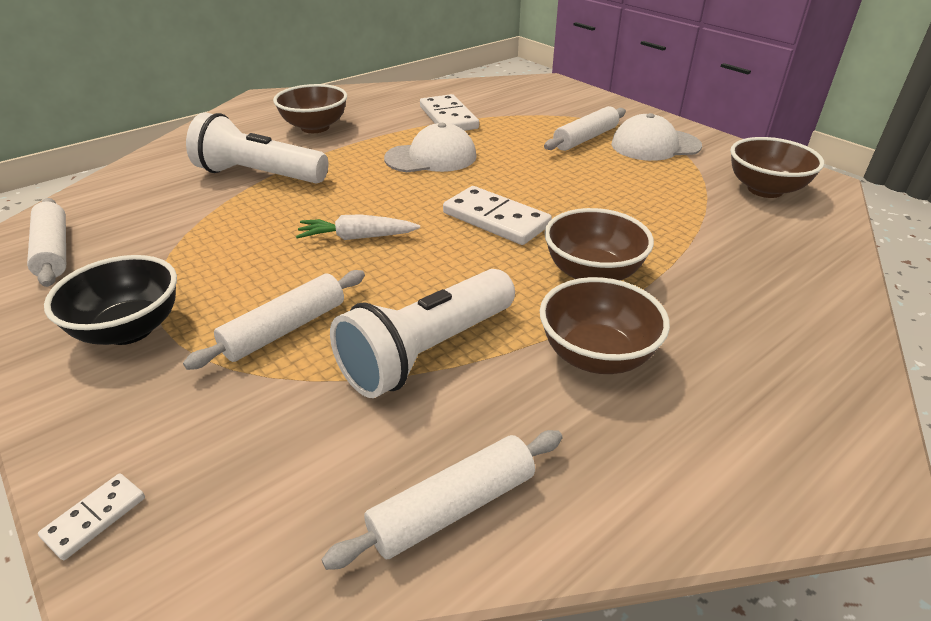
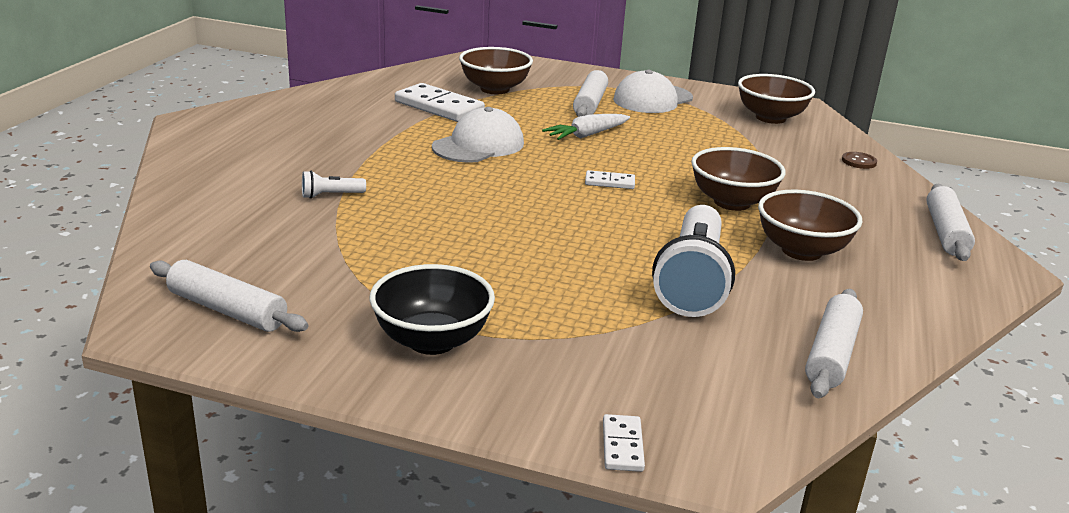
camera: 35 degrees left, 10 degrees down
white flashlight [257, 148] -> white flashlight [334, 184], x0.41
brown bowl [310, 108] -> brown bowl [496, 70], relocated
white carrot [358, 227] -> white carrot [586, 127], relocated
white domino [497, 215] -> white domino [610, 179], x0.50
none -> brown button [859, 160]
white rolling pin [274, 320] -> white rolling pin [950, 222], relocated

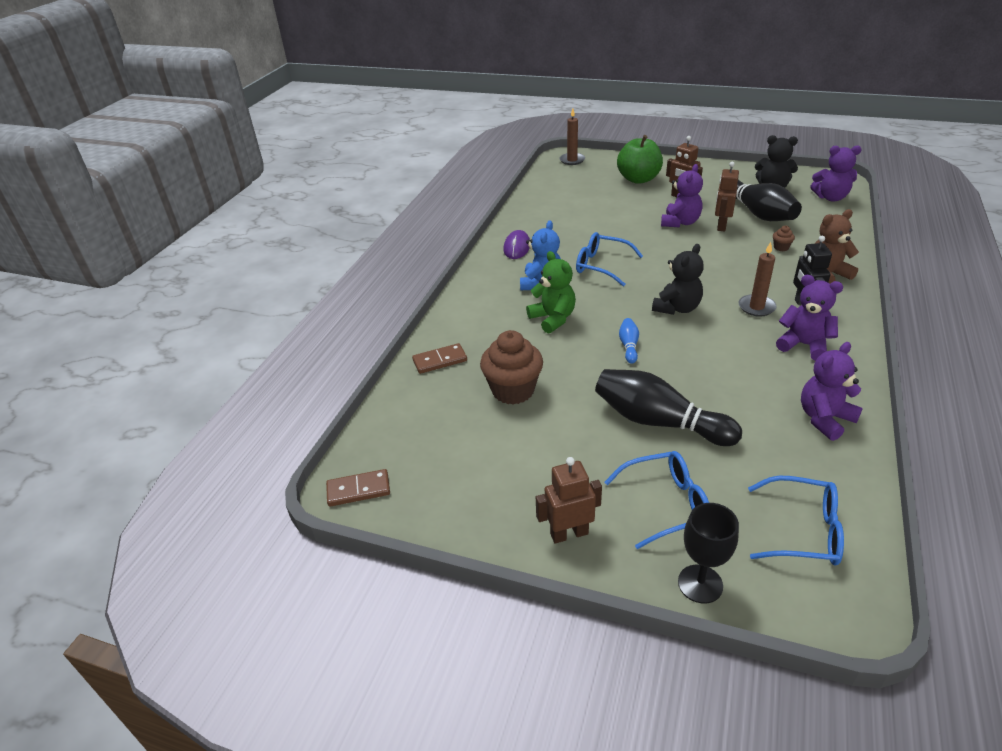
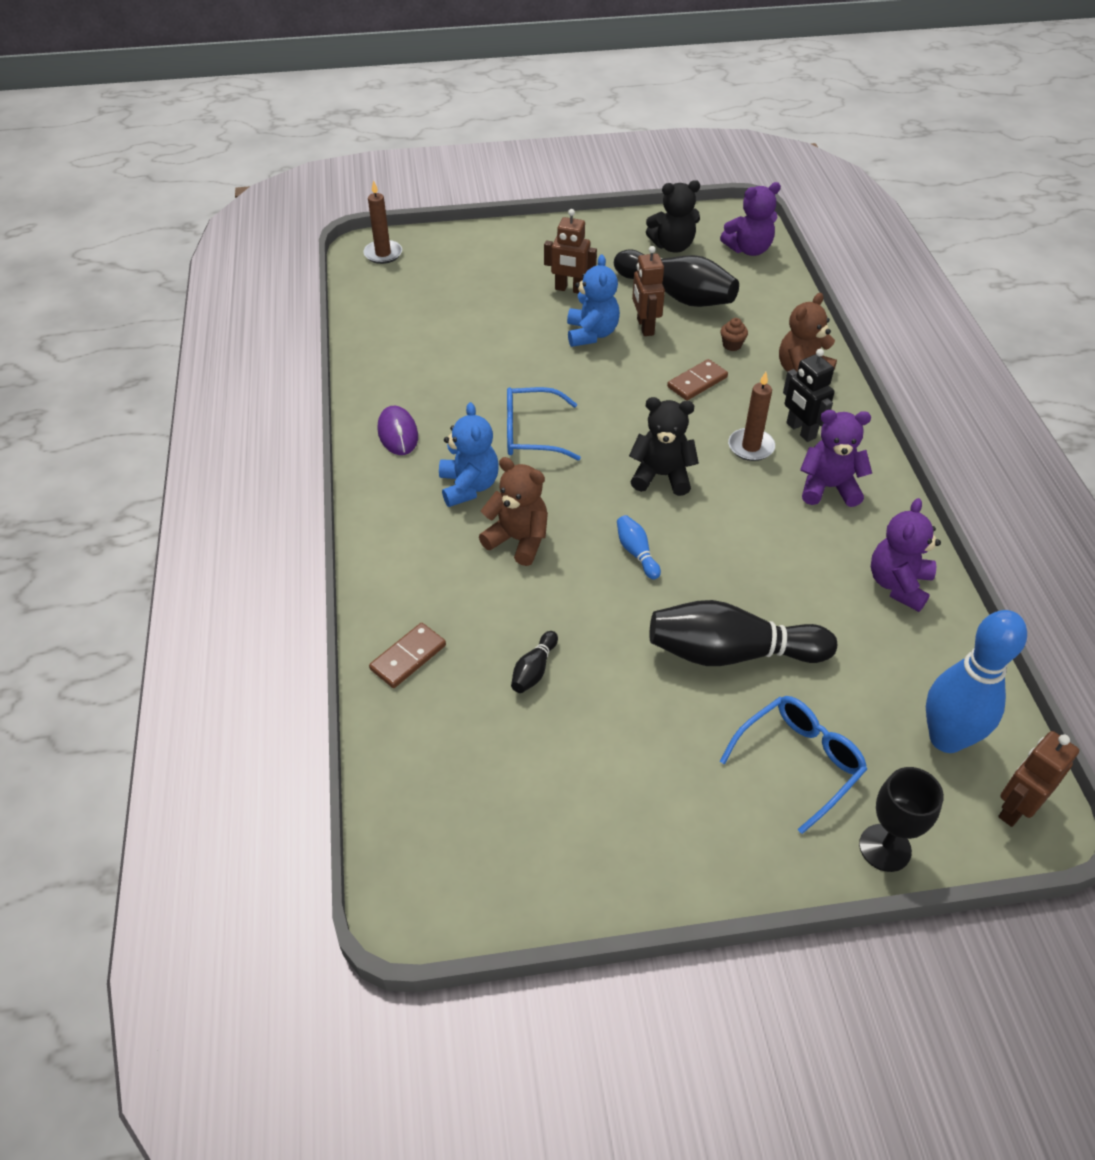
camera: 30 degrees left, 10 degrees up
green teddy bear [551, 292] -> brown teddy bear [513, 511]
brown cupcake [511, 367] -> black bowling pin [534, 662]
purple teddy bear [682, 196] -> blue teddy bear [593, 301]
black teddy bear [678, 279] -> black teddy bear [664, 446], 90 degrees counterclockwise
brown domino [358, 488] -> brown domino [697, 380], relocated
blue glasses [796, 521] -> blue bowling pin [976, 681]
brown robot [569, 500] -> brown robot [1038, 779], relocated
green apple [640, 159] -> none

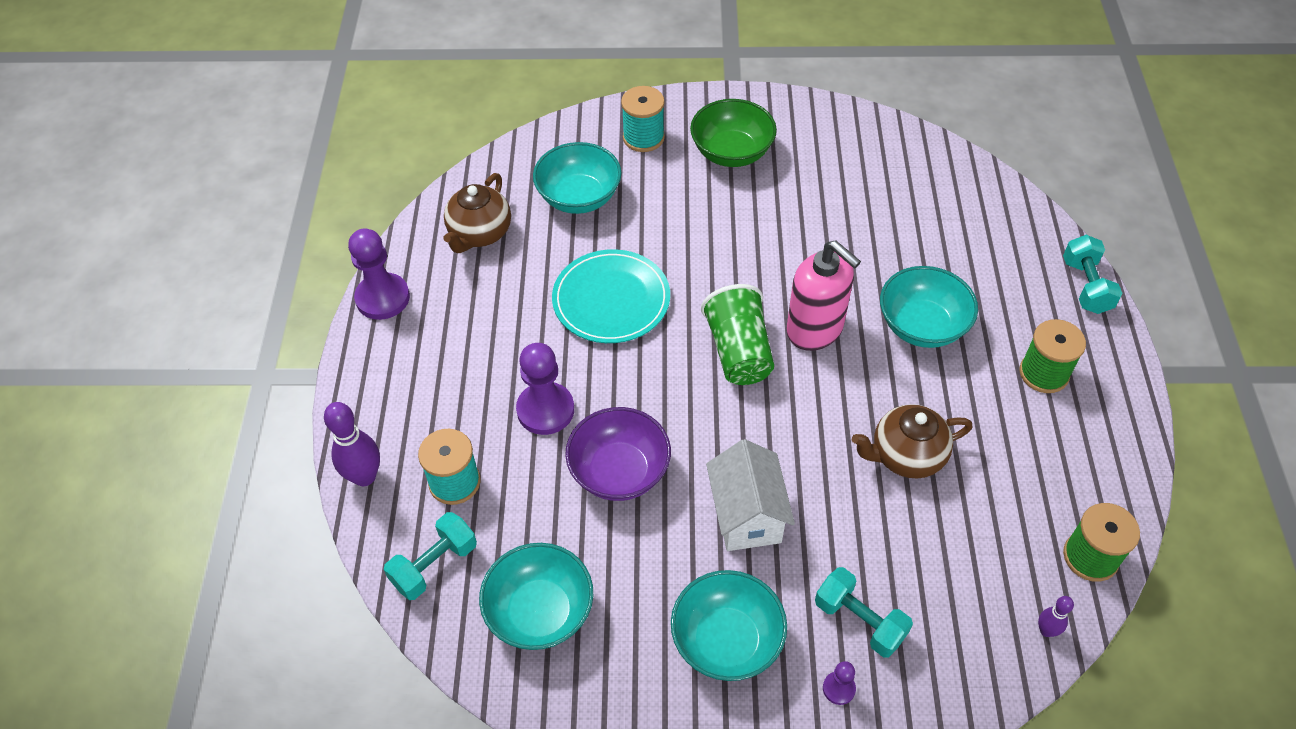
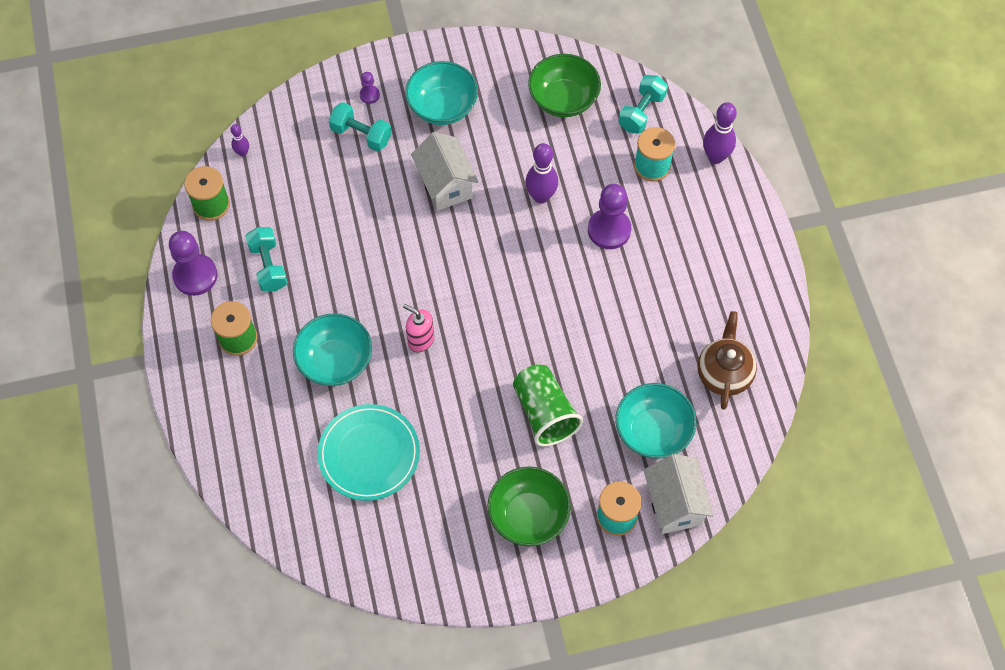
camera: 165 degrees right, 10 degrees up
purple pawn [379, 274] -> purple pawn [193, 263], relocated
turquoise dumbbell [1093, 274] -> turquoise dumbbell [266, 259], relocated
turquoise plate [611, 296] -> turquoise plate [368, 452], relocated
pink soap dispenser [823, 295] -> pink soap dispenser [418, 328], x0.59
green cup [737, 334] -> green cup [548, 405], relocated
purple bowl [618, 454] -> purple bowling pin [541, 173]
turquoise bowl [536, 596] -> green bowl [564, 85]
none -> white house [678, 494]
brown teapot [912, 441] -> none

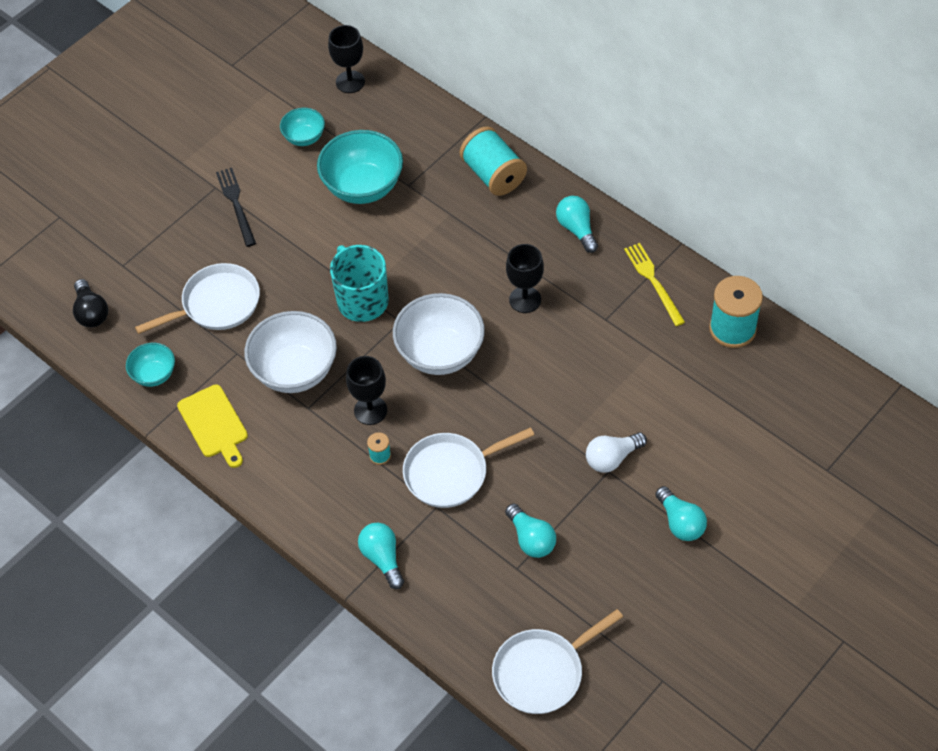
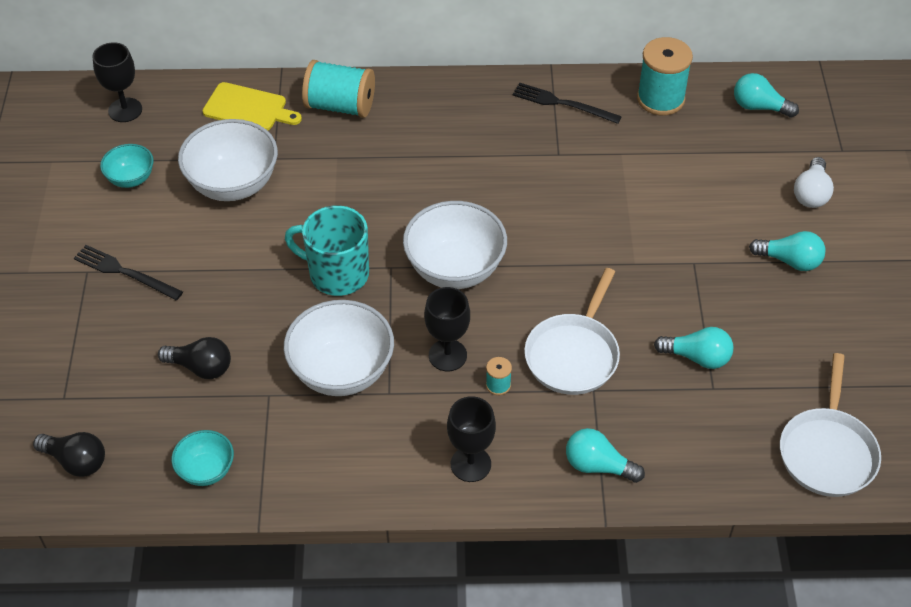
camera: 45 degrees left, 5 degrees down
white pan [197, 298] -> black light bulb [194, 358]
turquoise bowl [360, 167] -> white bowl [228, 160]
yellow cutting board [212, 426] -> yellow cutting board [252, 106], relocated
black goblet [525, 278] -> black goblet [471, 439], relocated
yellow fork [654, 284] -> black fork [567, 103]
turquoise light bulb [577, 224] -> turquoise light bulb [766, 95], relocated
white light bulb [616, 452] -> white light bulb [814, 182], relocated

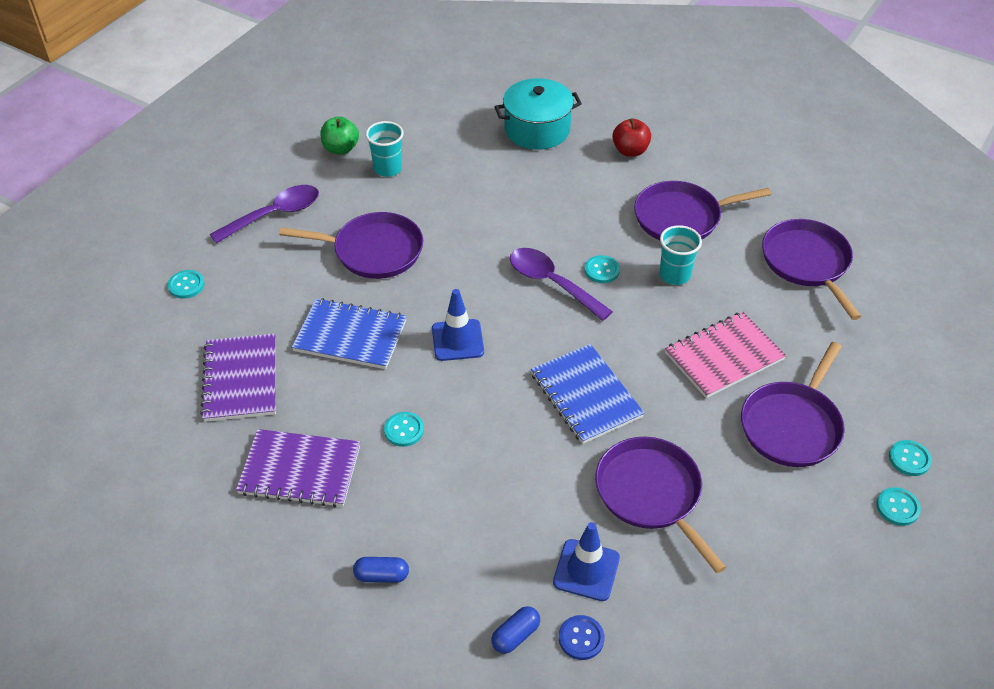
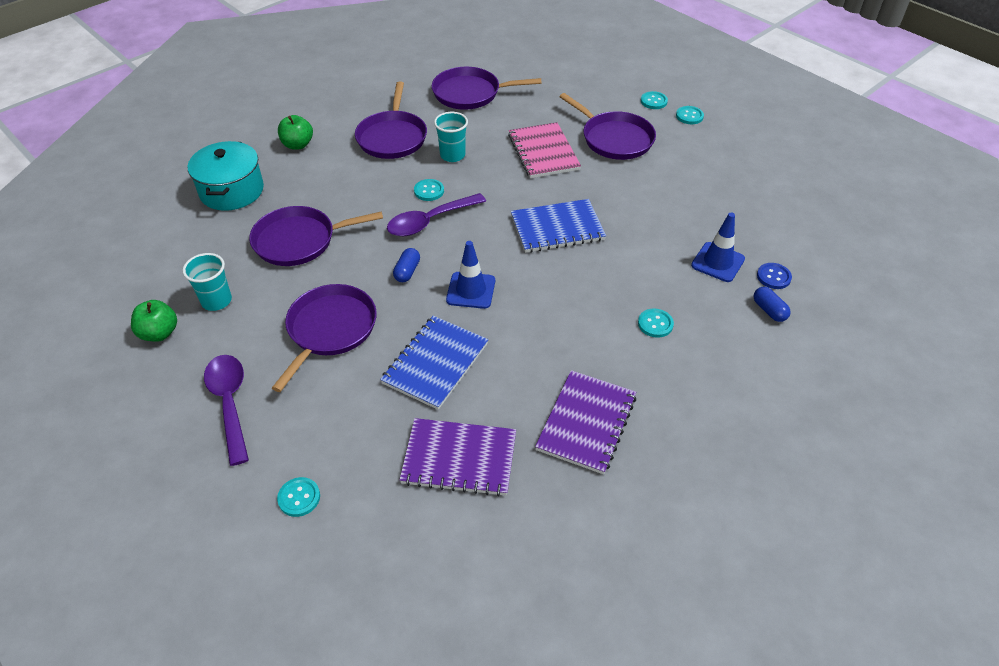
camera: 75 degrees left, 0 degrees up
purple pan [660, 505] -> purple pan [316, 236], relocated
red apple [631, 137] -> green apple [295, 132]
blue capsule [381, 570] -> blue capsule [406, 265], relocated
turquoise button [404, 429] -> turquoise button [656, 323], relocated

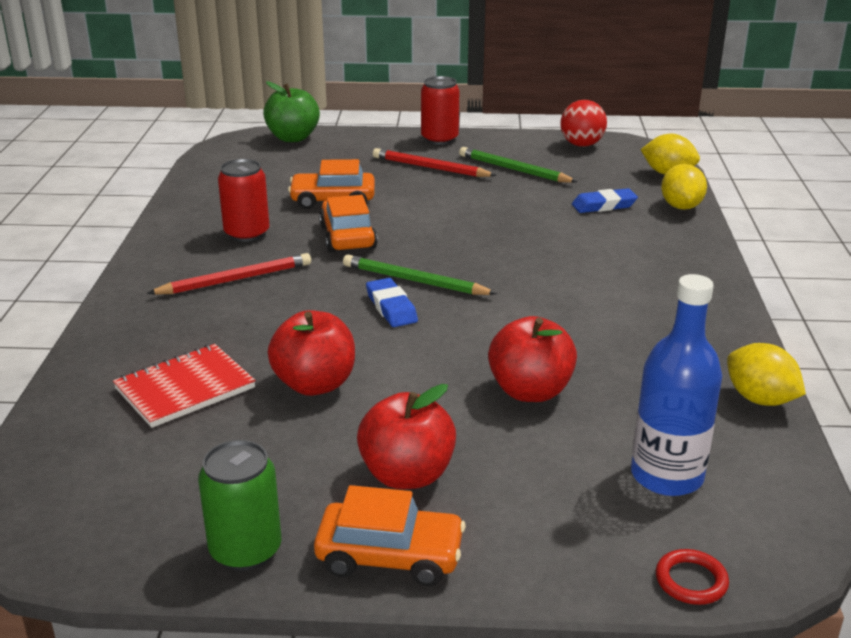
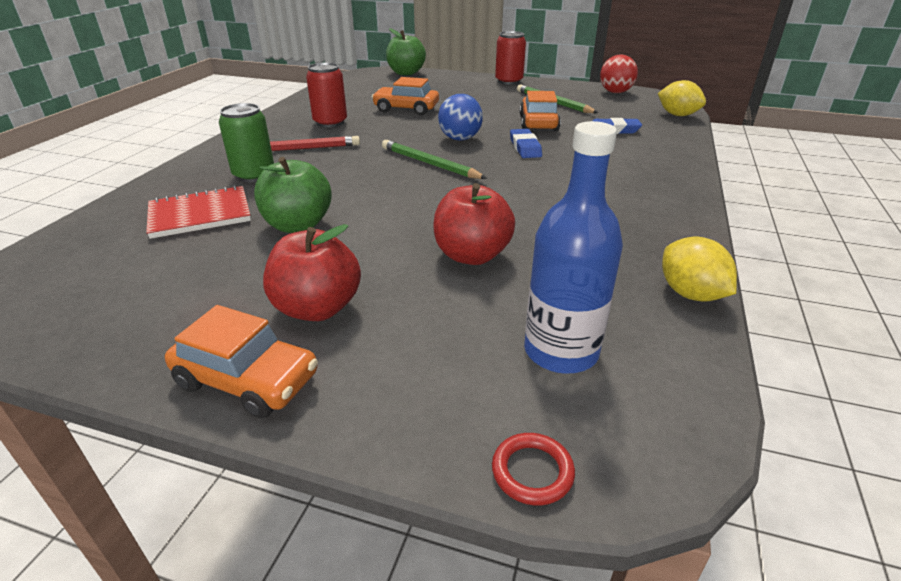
camera: 15 degrees right, 5 degrees up
green can [239, 505] -> green can [246, 142], relocated
red apple [311, 353] -> green apple [293, 195]
none -> blue ball [460, 117]
blue eraser [392, 302] -> blue eraser [526, 143], relocated
orange car [348, 223] -> orange car [540, 111], relocated
red pencil [435, 162] -> none
yellow lemon [684, 187] -> none

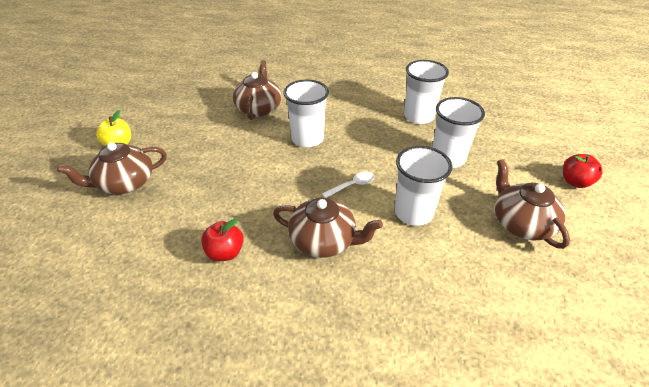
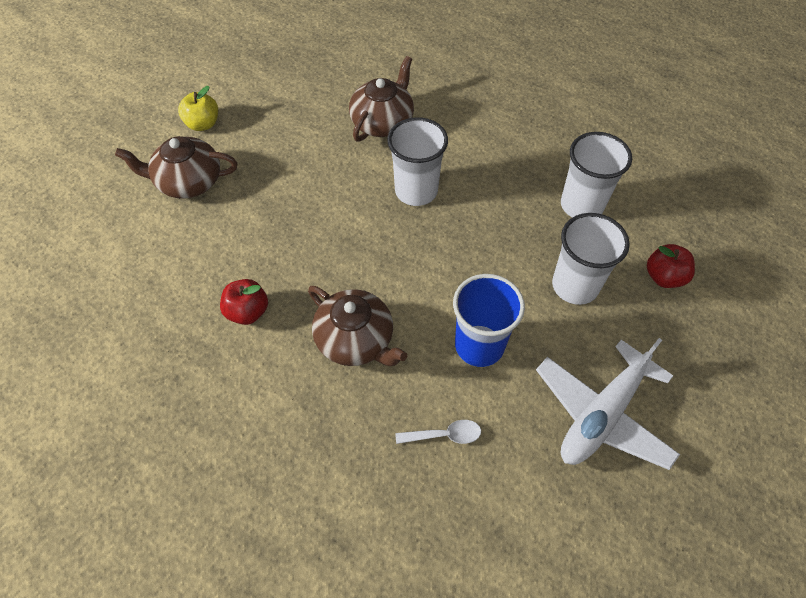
camera: 25 degrees right, 15 degrees up
white spoon [348, 185] -> white spoon [438, 432], relocated
white cup [423, 186] -> blue cup [489, 320]
brown teapot [532, 204] -> white plane [608, 404]
red apple [583, 171] -> red apple [671, 266], relocated

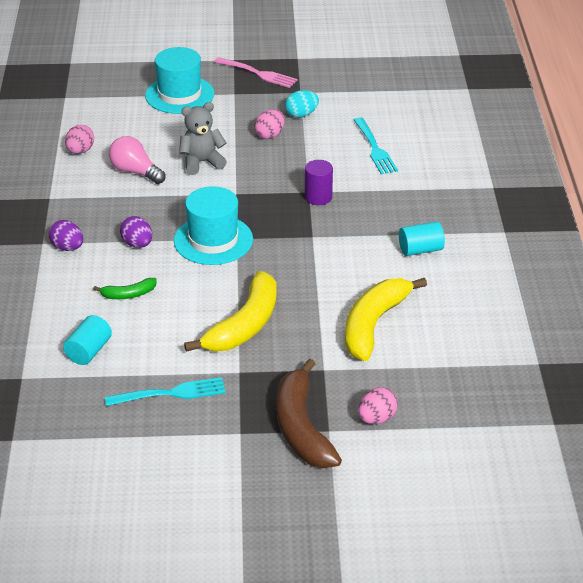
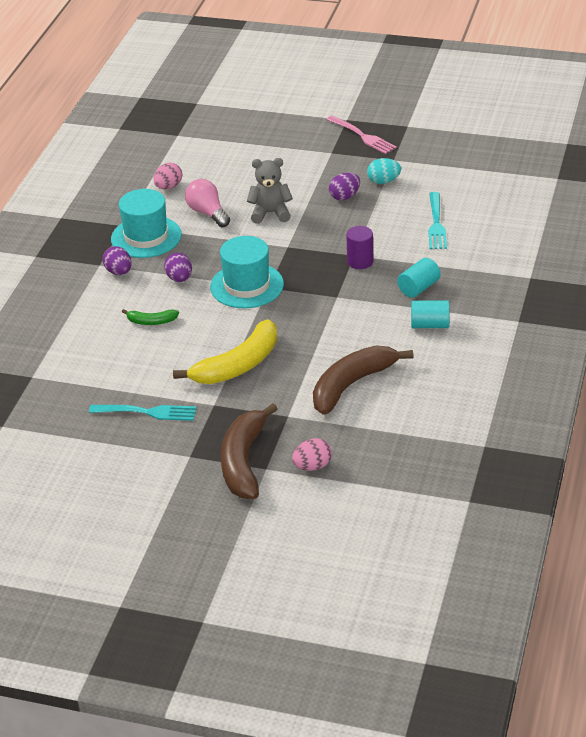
camera: 20 degrees right, 0 degrees up
turquoise hat [179, 80] -> turquoise hat [146, 223], relocated
yellow banana [386, 319] -> brown banana [363, 380]
pink egg [269, 124] -> purple egg [344, 186]
turquoise cylinder [87, 340] -> turquoise cylinder [418, 278], relocated

